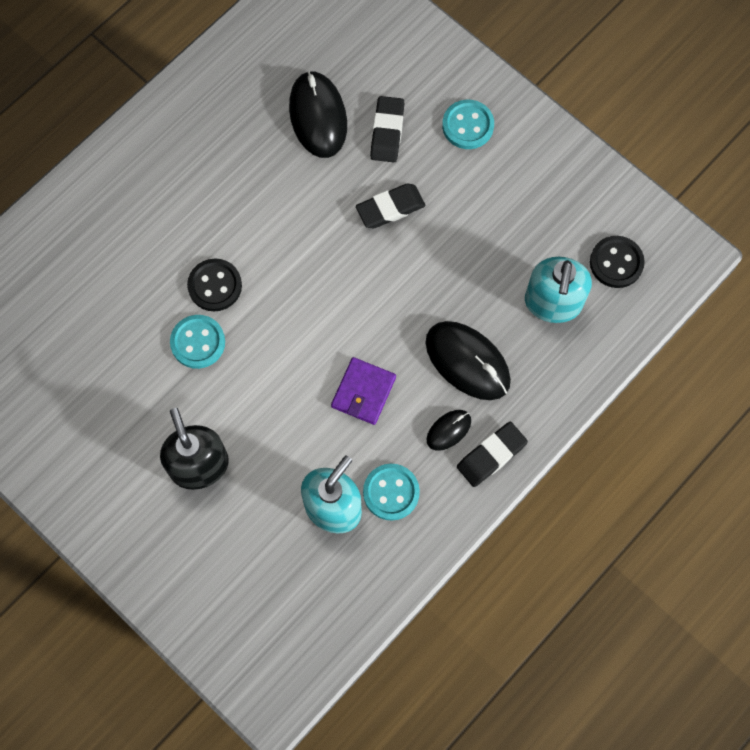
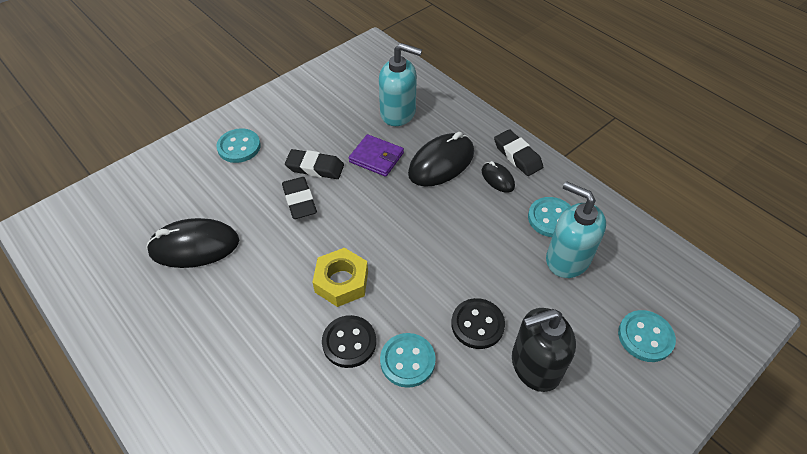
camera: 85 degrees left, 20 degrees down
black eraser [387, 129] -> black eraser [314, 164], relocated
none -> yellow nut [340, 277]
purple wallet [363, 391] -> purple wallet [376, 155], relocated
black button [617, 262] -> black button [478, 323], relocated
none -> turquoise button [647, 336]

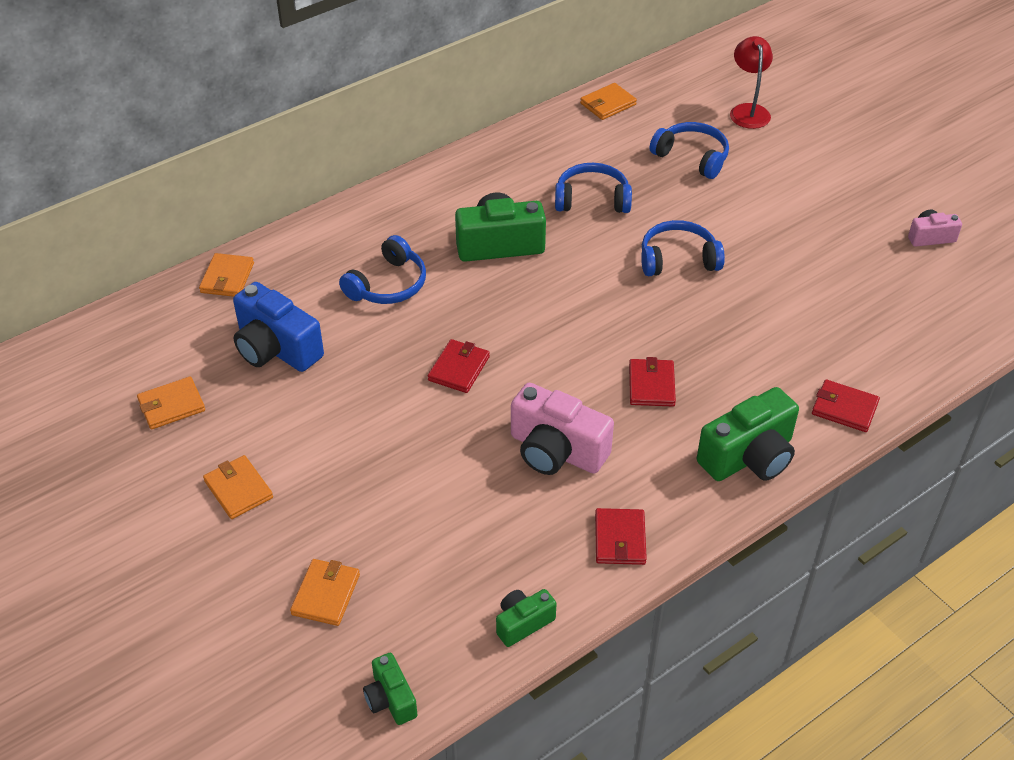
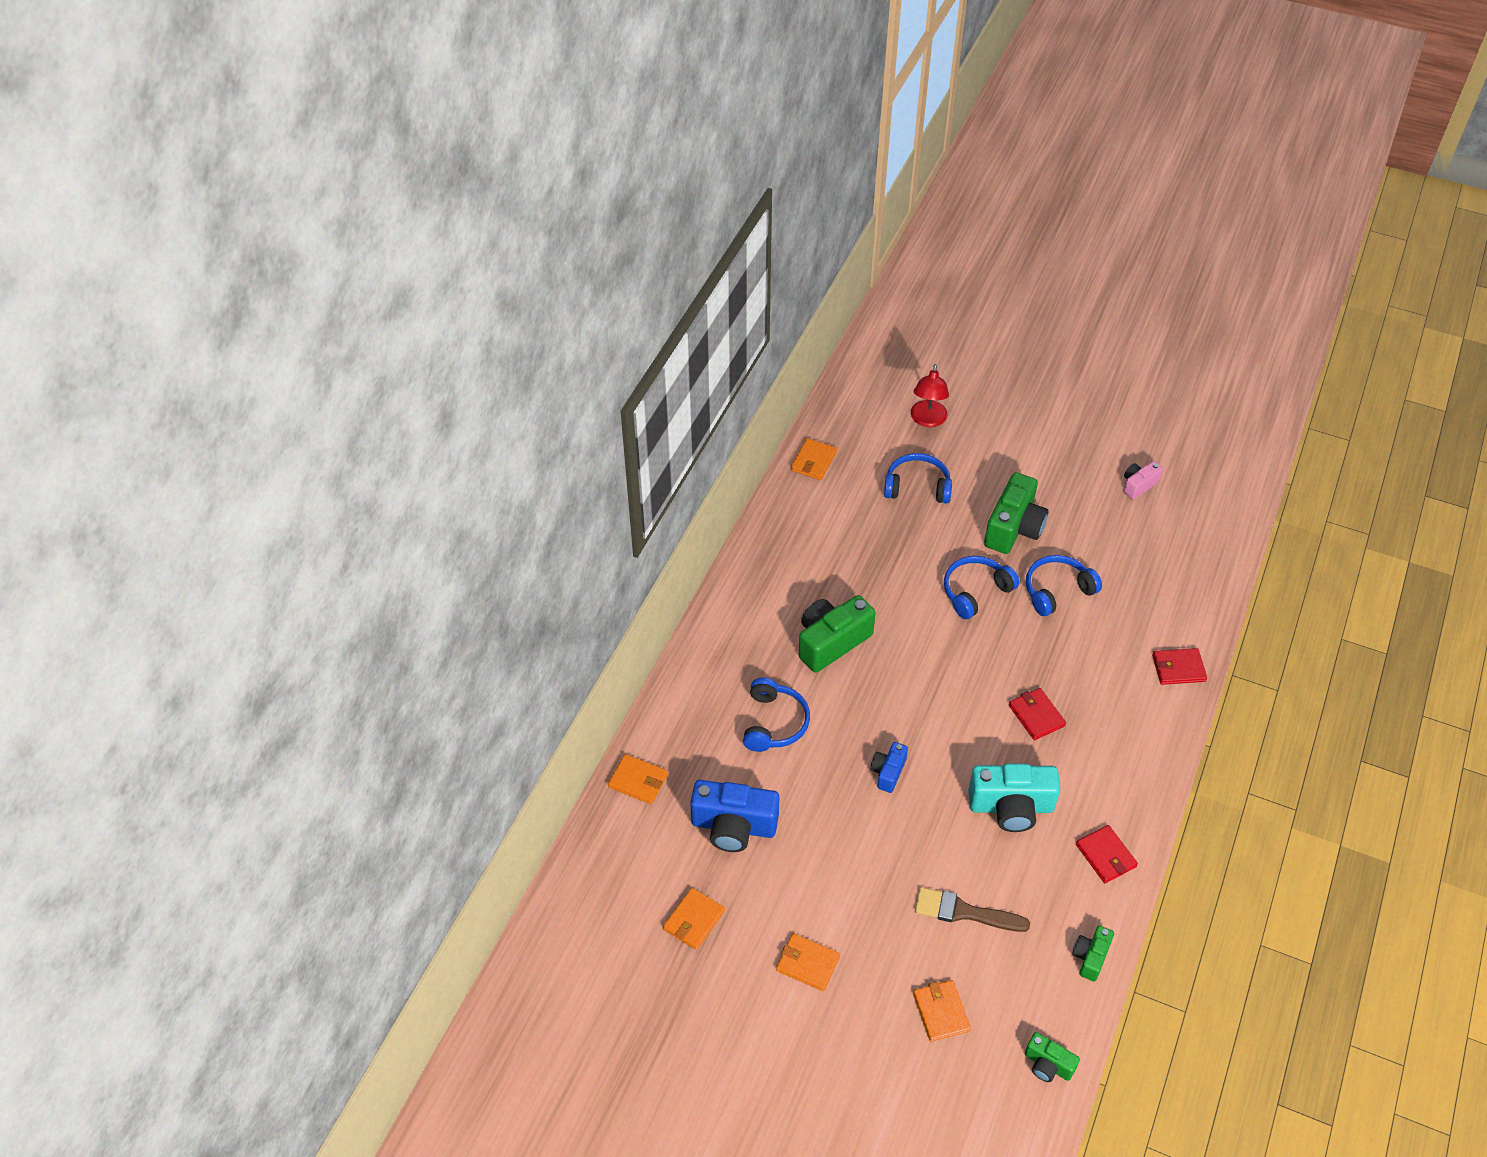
camera: 30 degrees left, 5 degrees up
orange wallet [226, 275] -> orange wallet [638, 779], 45 degrees counterclockwise
red wallet [459, 366] -> blue camera [889, 767]
red lamp [751, 82] -> red lamp [930, 395], 135 degrees counterclockwise
none -> brown brush [972, 909]
pink camera [562, 429] -> turquoise camera [1014, 798]
green camera [748, 434] -> green camera [1016, 513], relocated
blue headphones [593, 188] -> blue headphones [1064, 585], relocated

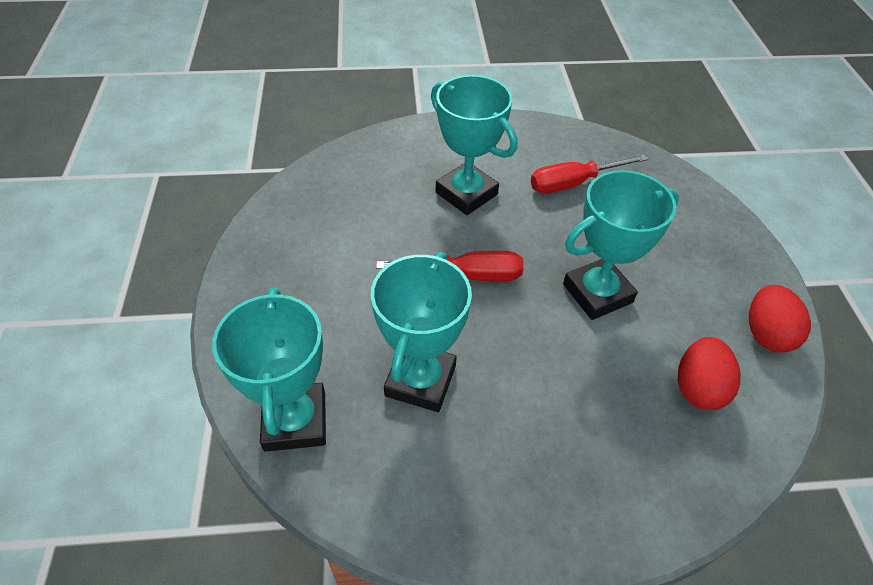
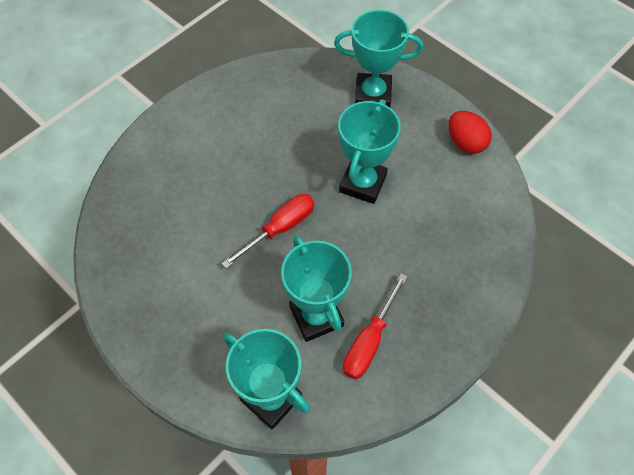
camera: 40 degrees left, 10 degrees up
turquoise trophy [474, 145] -> turquoise trophy [378, 58], relocated
red screwdriver [590, 173] -> red screwdriver [375, 326], relocated
red egg [709, 373] -> none

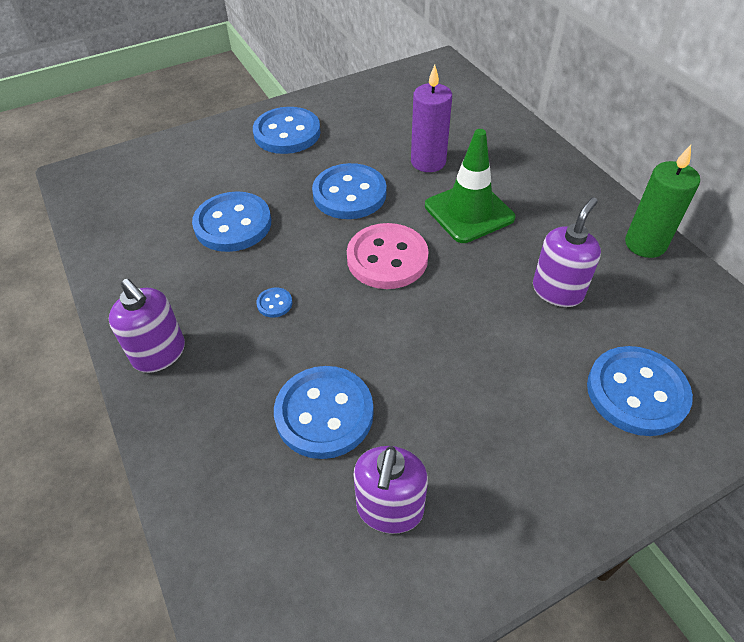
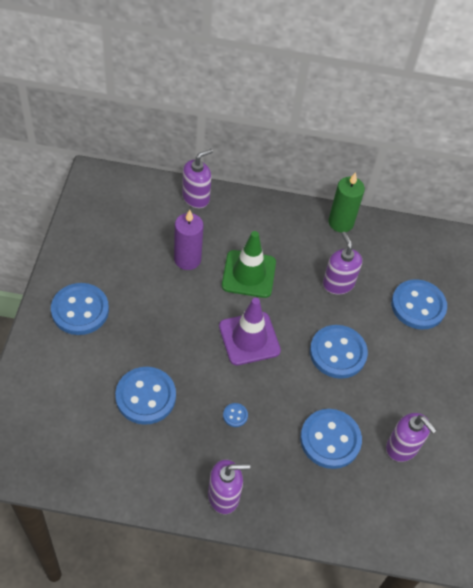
camera: 60 degrees left, 5 degrees up
none -> purple soap dispenser [197, 178]
pink button [388, 256] -> purple traffic cone [250, 331]
blue button [349, 191] -> blue button [339, 352], relocated

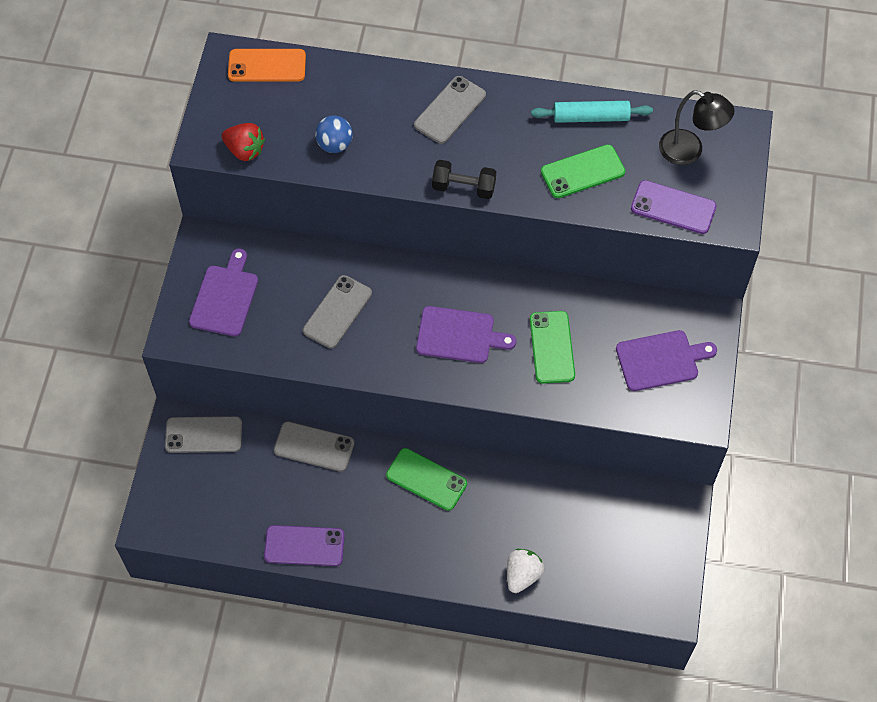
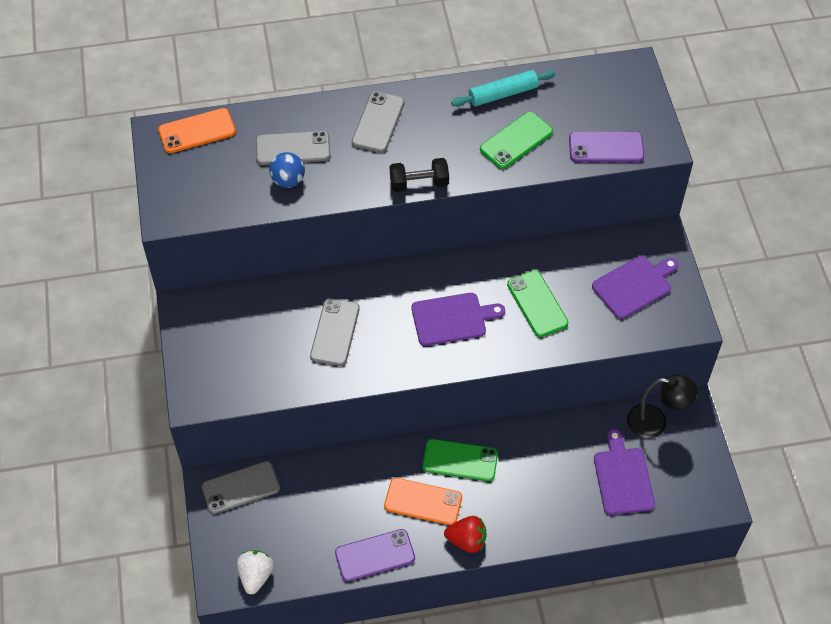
camera: 20 degrees left, 5 degrees down
white strawberry [525, 571] -> white strawberry [255, 572], relocated
grey phone [314, 446] -> grey phone [293, 148], relocated
none -> orange phone [423, 501]
red strawberry [243, 142] -> red strawberry [465, 534], relocated
purple cutting board [223, 292] -> purple cutting board [624, 472], relocated
black lamp [696, 127] -> black lamp [662, 406], relocated

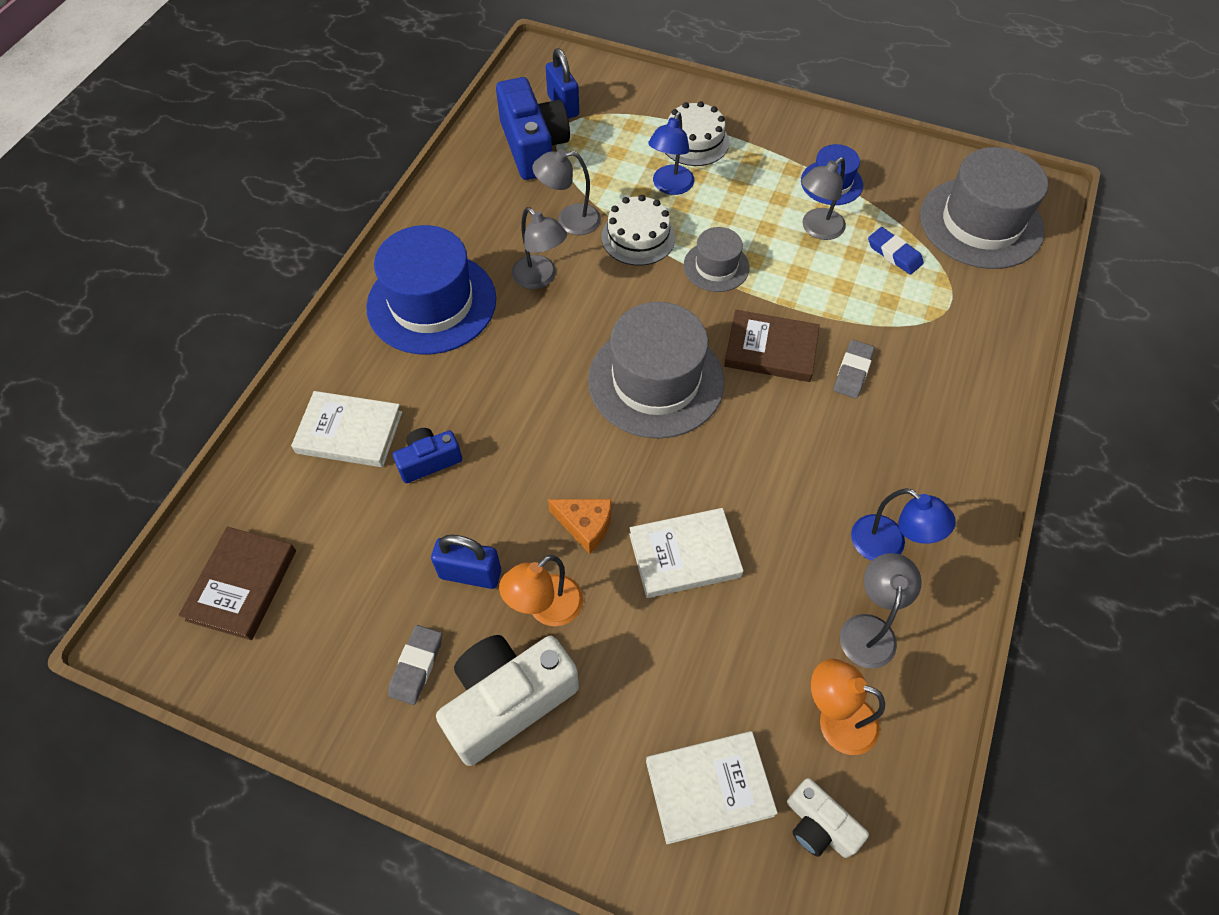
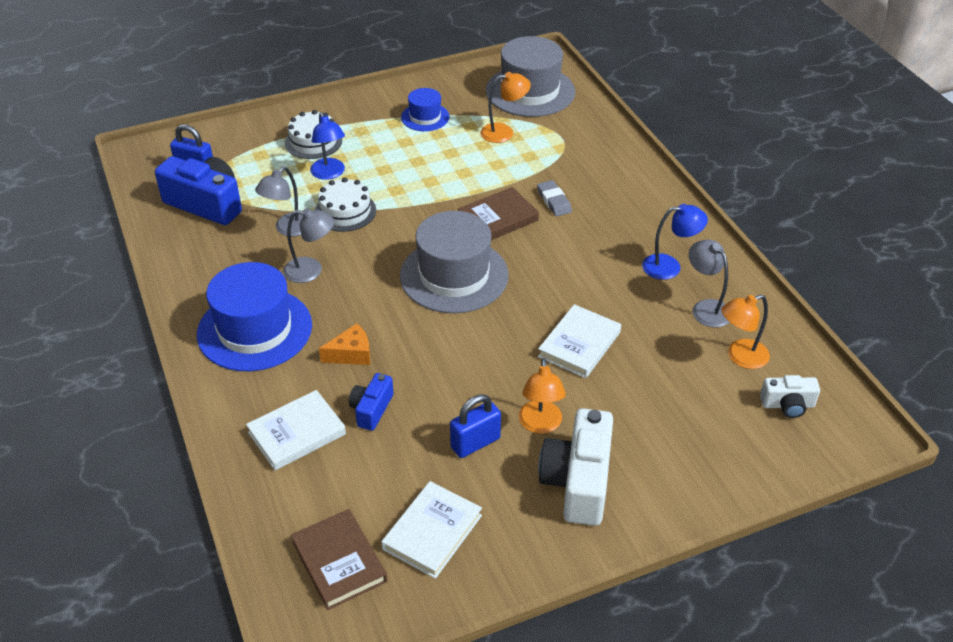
camera: 45 degrees left, 15 degrees down
orange cheese [580, 526] -> orange cheese [344, 344], relocated
white book [712, 787] -> white book [431, 530], relocated
blue eraser [896, 251] -> orange lamp [505, 107]
grey eraser [415, 665] -> none
grey hat [717, 259] -> none
grey lamp [823, 198] -> none

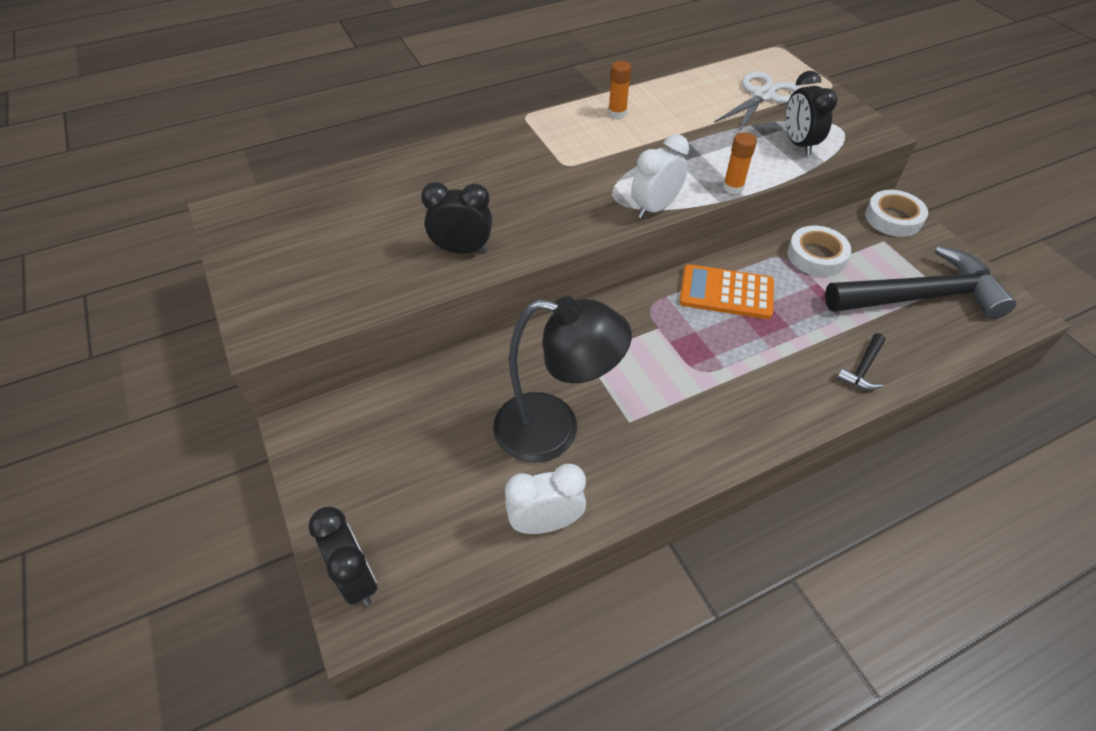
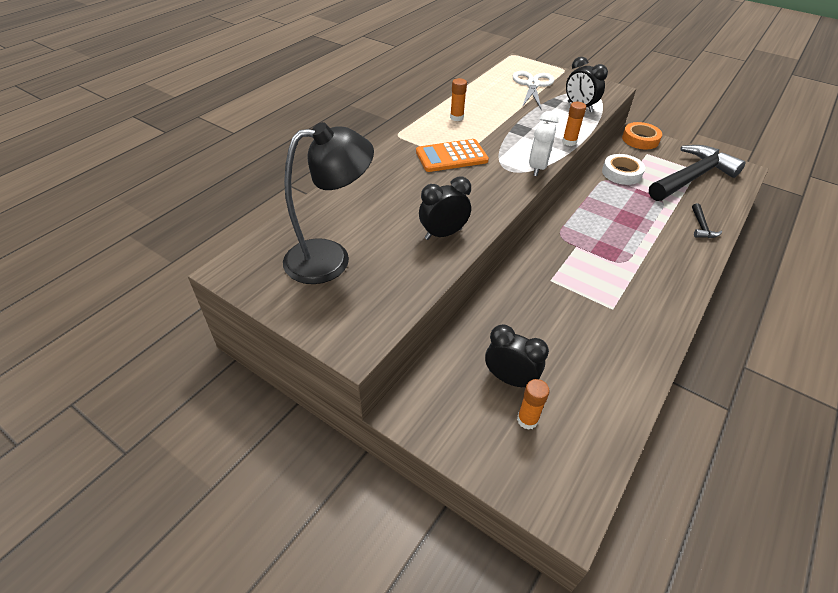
camera: 30 degrees left, 5 degrees down
black lamp [562, 379] -> black lamp [328, 203], relocated
orange calculator [726, 291] -> orange calculator [452, 155], relocated
black clock [343, 556] -> black clock [517, 355], relocated
none -> orange glue stick [533, 404]
white tape [896, 213] -> orange tape [642, 135]
white clock [545, 499] -> none

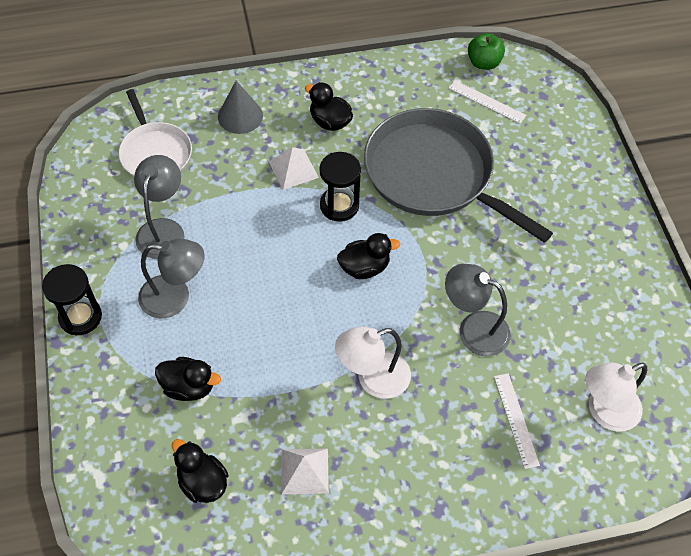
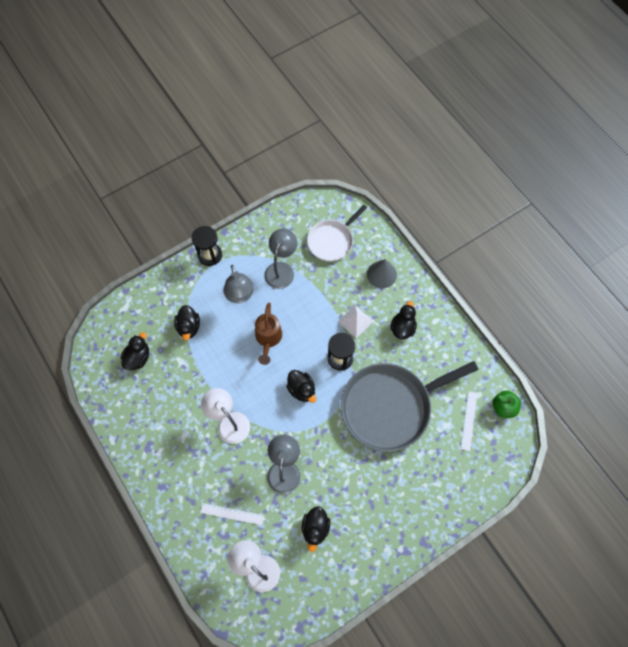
camera: 70 degrees right, 10 degrees up
white ruler [517, 421] -> white ruler [232, 514], 45 degrees clockwise
none -> brown watering can [268, 333]
grey lamp [159, 207] -> grey lamp [280, 258], 60 degrees counterclockwise
none -> black duck [316, 529]
grey pan [458, 175] -> grey pan [409, 406], 135 degrees counterclockwise
white pyramid [305, 471] -> none

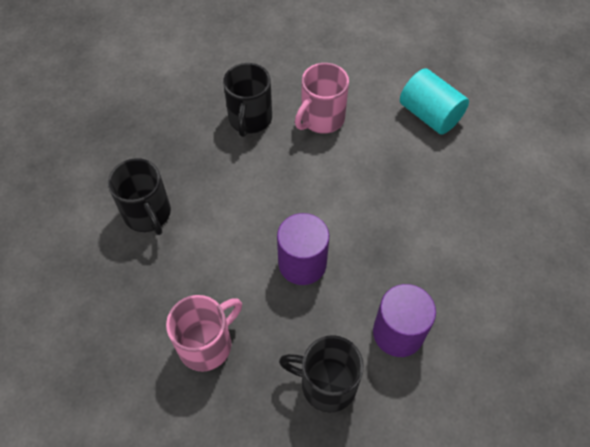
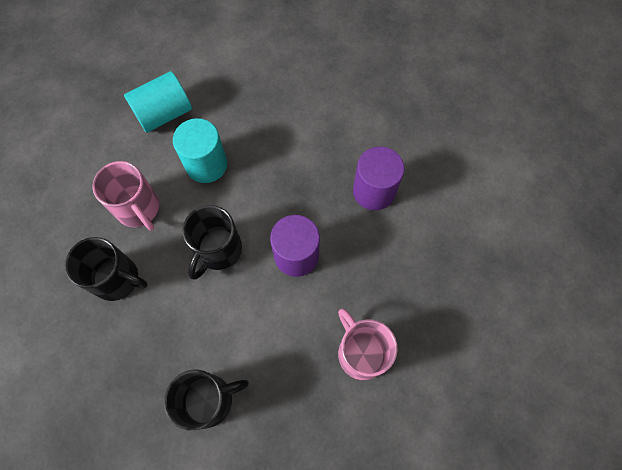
camera: 80 degrees left, 10 degrees up
none -> turquoise cylinder [200, 150]
black mug [321, 373] -> black mug [212, 242], relocated

